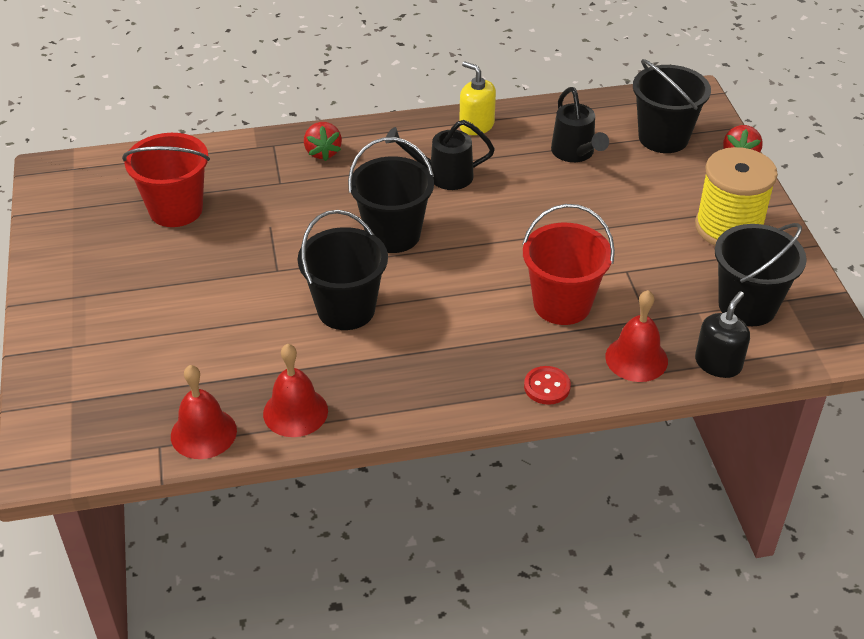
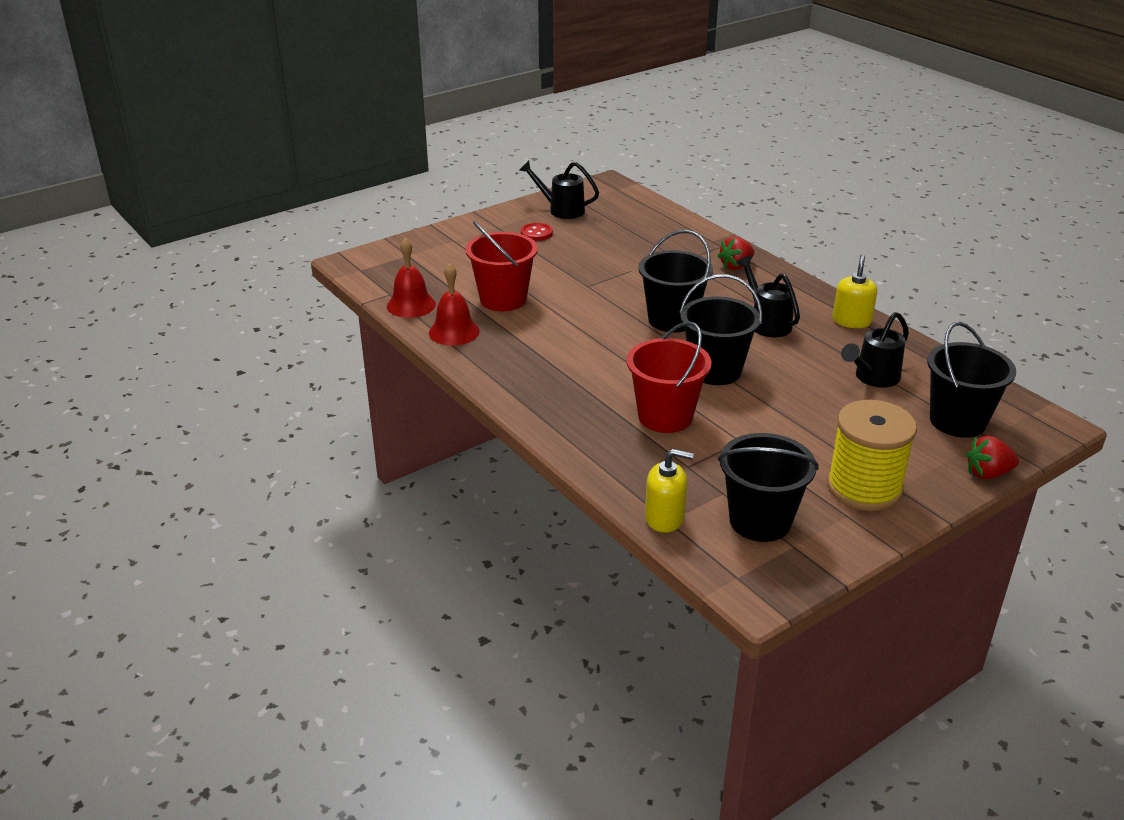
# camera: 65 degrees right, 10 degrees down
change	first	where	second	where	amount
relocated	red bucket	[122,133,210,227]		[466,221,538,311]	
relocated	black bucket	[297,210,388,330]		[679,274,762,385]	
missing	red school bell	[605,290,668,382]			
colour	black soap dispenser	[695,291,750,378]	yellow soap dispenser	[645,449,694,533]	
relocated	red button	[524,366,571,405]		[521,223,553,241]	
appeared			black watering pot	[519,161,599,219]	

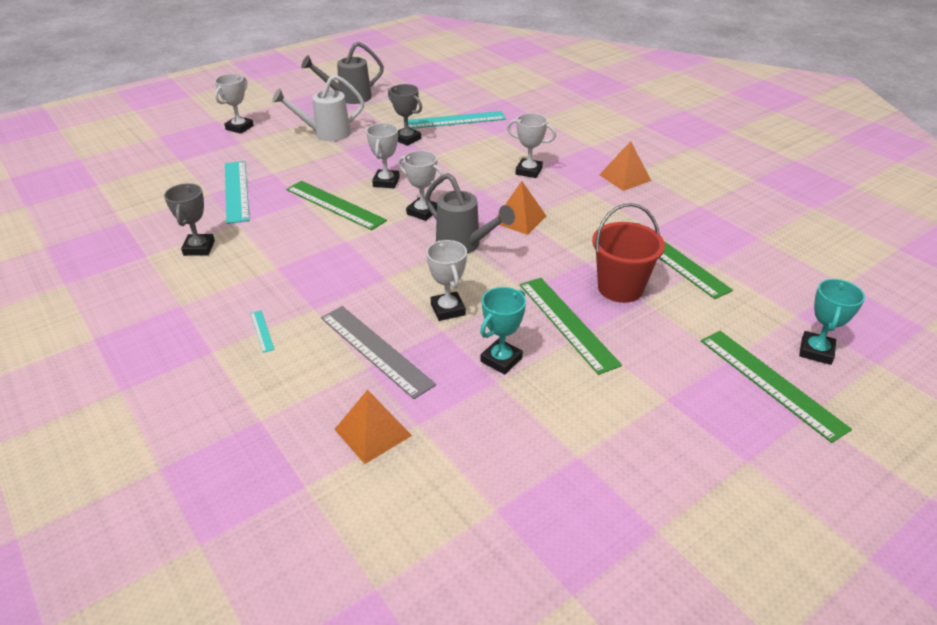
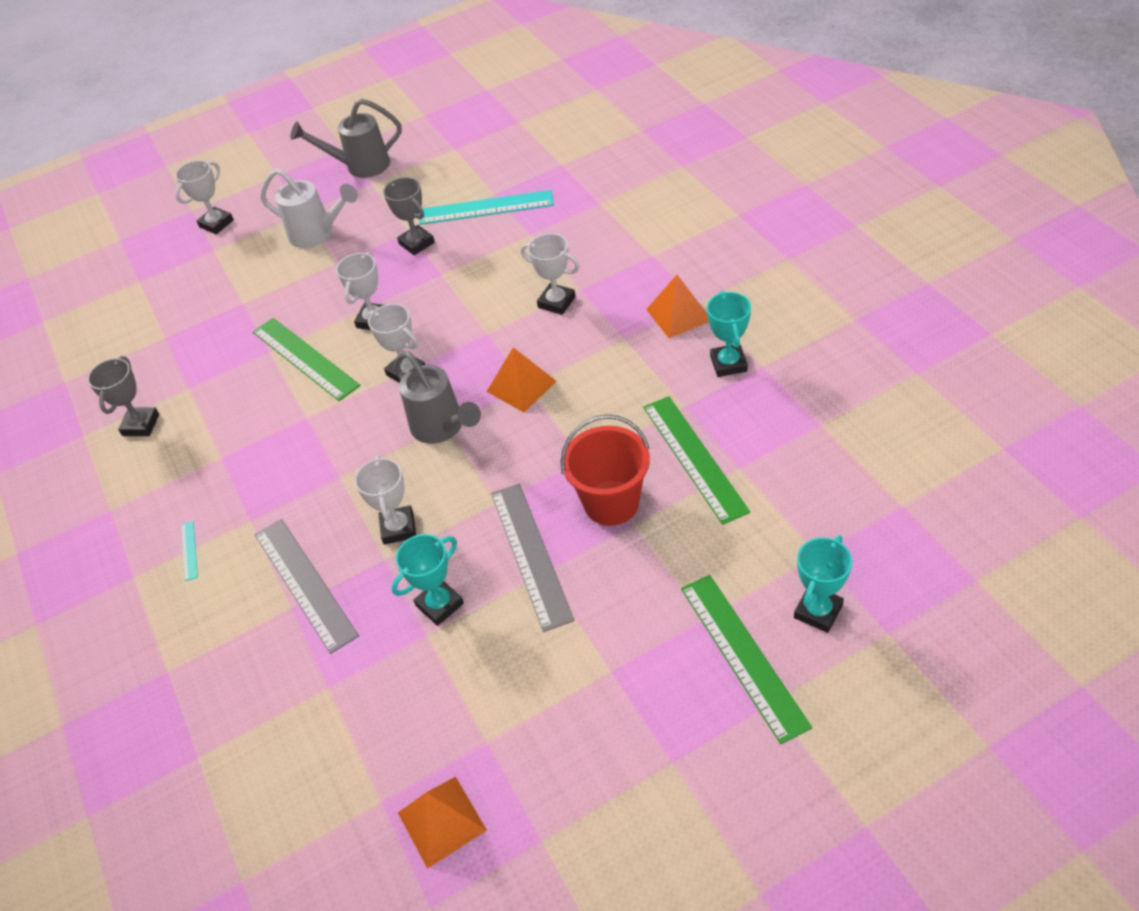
# camera: 15 degrees right, 10 degrees up
change	first	where	second	where	amount
spun	snow-white watering pot	[272,74,364,141]		[260,168,358,248]	150 degrees counterclockwise
missing	turquoise measuring stick	[225,161,250,224]			
colour	green measuring stick	[520,278,622,375]	grey measuring stick	[491,484,575,632]	
relocated	bright orange pyramid	[334,389,412,464]		[398,777,487,869]	
appeared			turquoise prize cup	[707,291,751,377]	

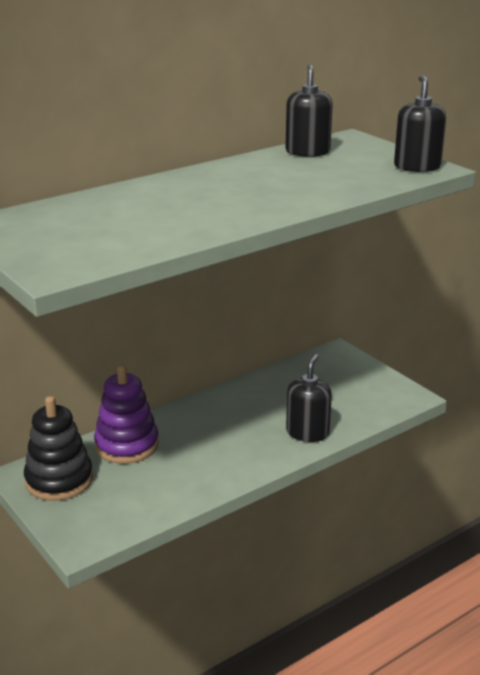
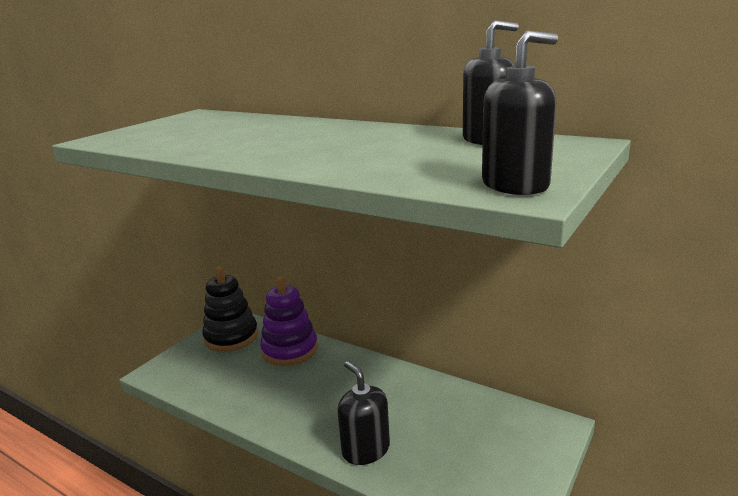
# camera: 70 degrees right, 5 degrees down
change	first	where	second	where	amount
spun	black soap dispenser	[286,354,332,442]		[337,361,390,465]	120 degrees counterclockwise

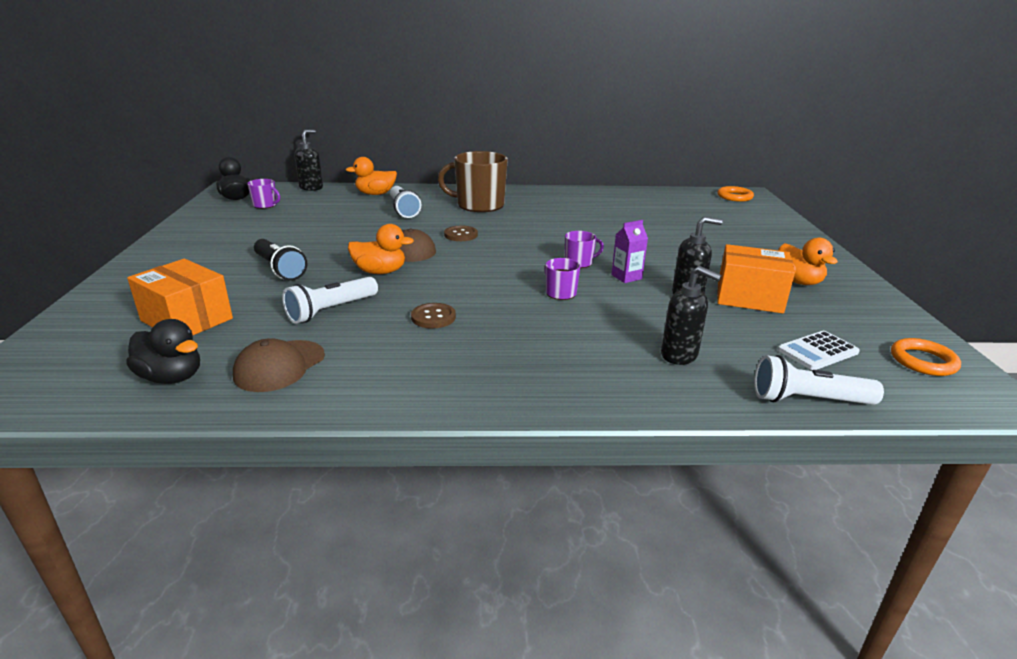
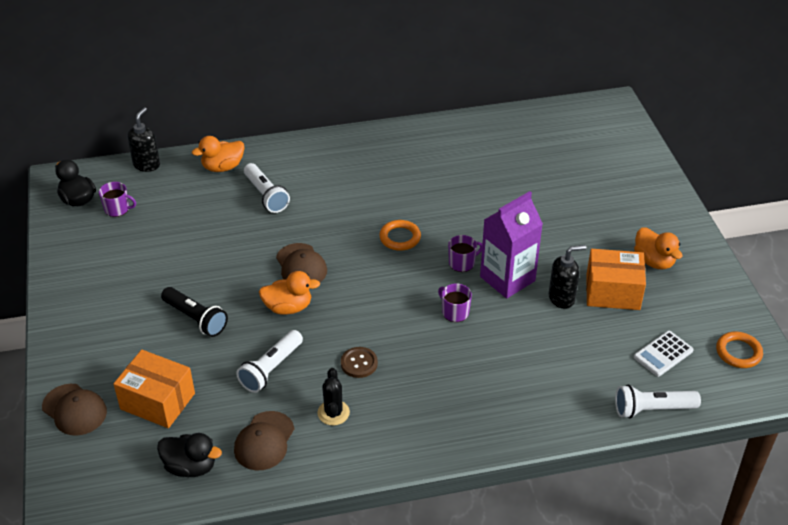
# camera: 10 degrees left, 15 degrees up
change	first	where	second	where	amount
missing	russet coffee mug	[438,151,508,212]			
relocated	bright orange hoop	[718,186,754,202]		[379,220,421,251]	
size	purple carton	[611,220,648,283]		[480,191,543,299]	x2.01
missing	russet button	[444,226,478,241]			
missing	black soap dispenser	[661,266,722,365]			
appeared			black cactus	[317,368,350,426]	
appeared			russet baseball cap	[42,384,107,436]	

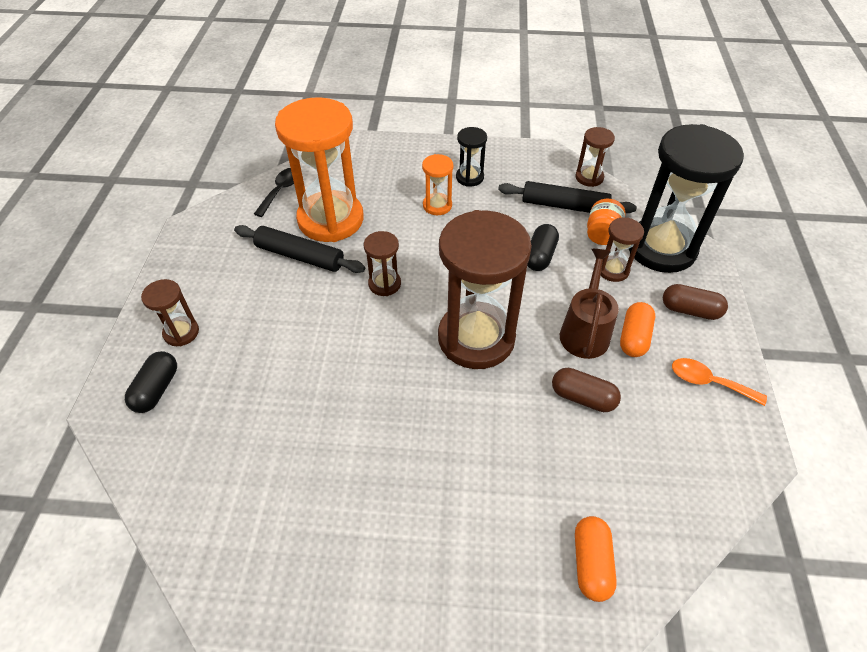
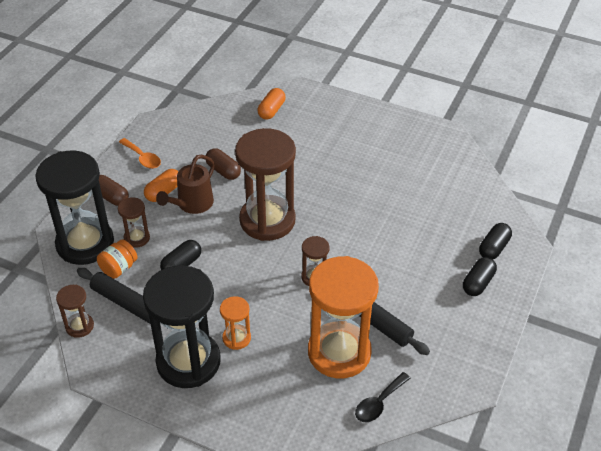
# camera: 160 degrees left, 5 degrees down
change	first	where	second	where	amount
size	black hourglass	[456,127,487,187]		[143,265,220,388]	x2.20
exchanged	russet hourglass	[141,279,199,346]	black pill	[463,257,497,296]	

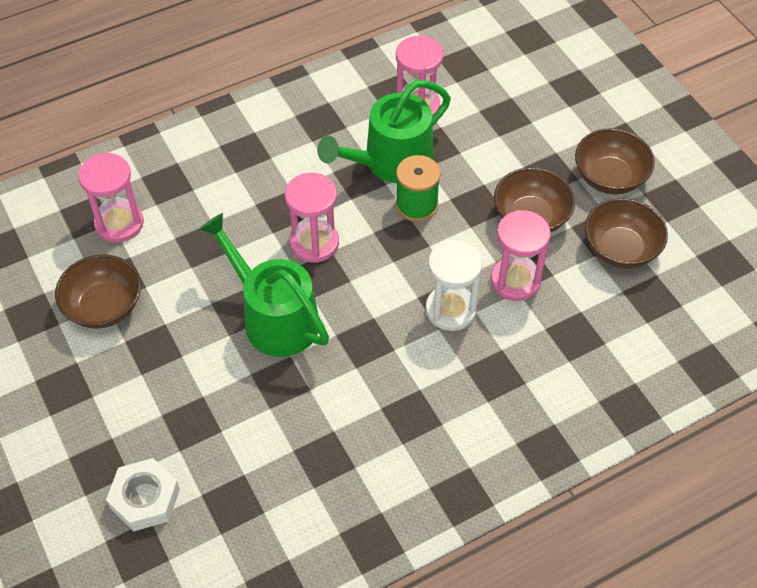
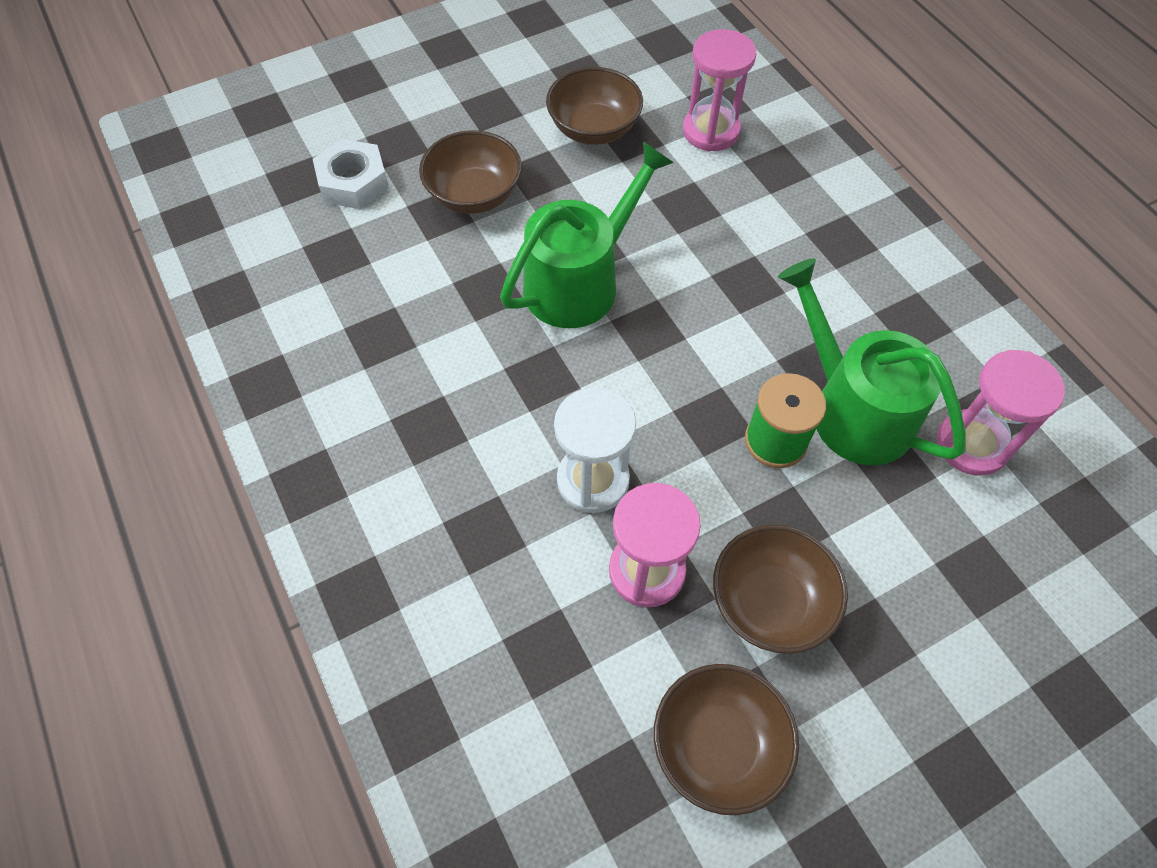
# camera: 90 degrees right, 5 degrees up
change	first	where	second	where	amount
relocated	russet serving bowl	[575,129,655,194]		[419,130,522,214]	
missing	rosy hourglass	[285,173,339,263]			

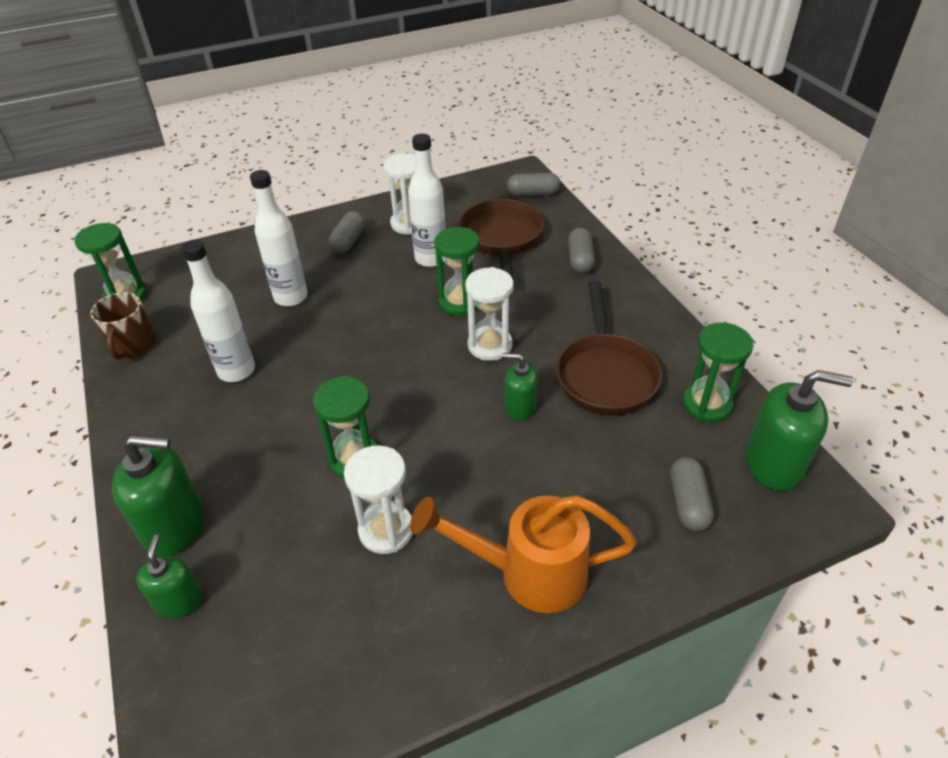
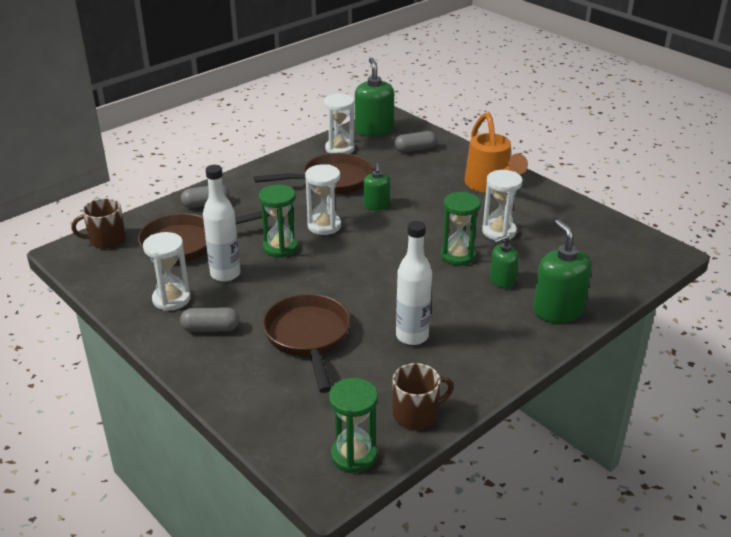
# camera: 110 degrees left, 10 degrees down
change	first	where	second	where	amount
exchanged	snow-white bottle	[250,170,308,306]	russet pan	[263,294,350,393]	
exchanged	grey pill	[507,173,560,196]	russet coffee mug	[71,198,126,249]	
colour	green hourglass	[682,322,754,422]	snow-white hourglass	[324,93,355,154]	
relocated	green soap dispenser	[136,534,203,618]		[490,235,518,288]	

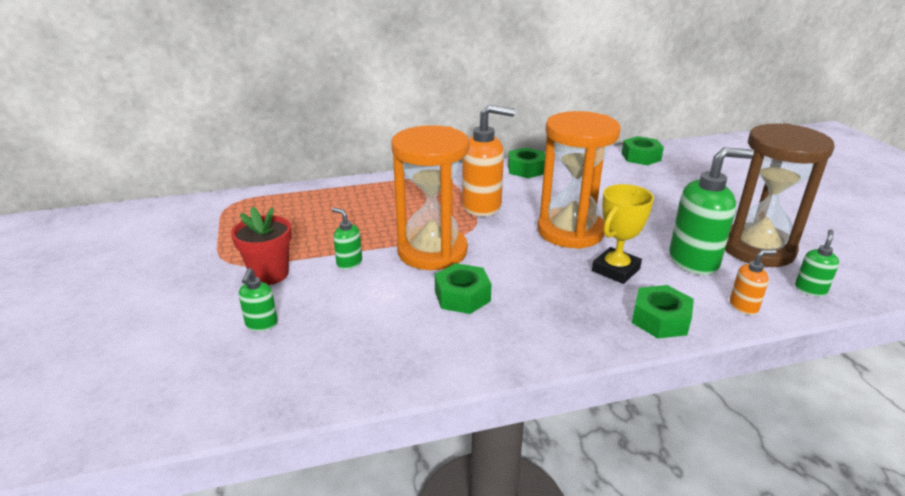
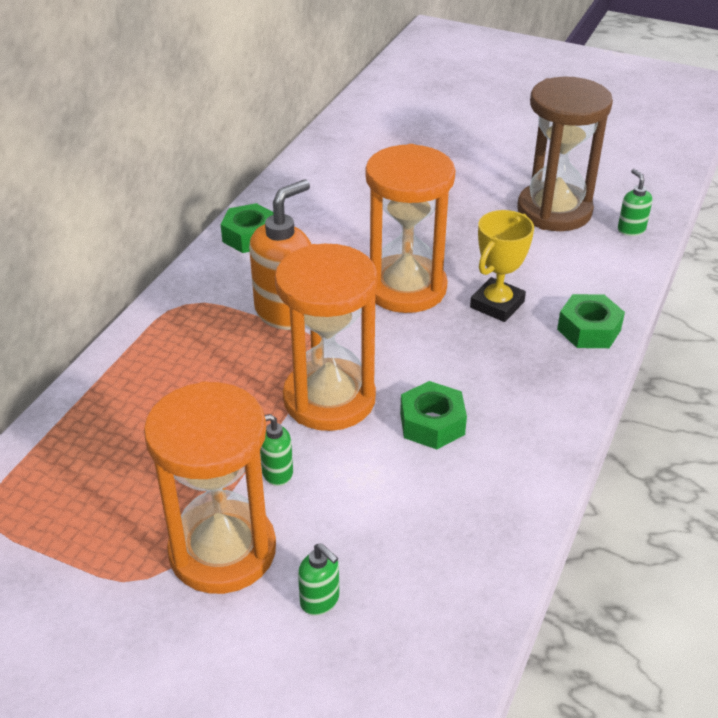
# camera: 50 degrees left, 10 degrees up
change	first	where	second	where	amount
missing	green hex nut	[621,136,664,165]			
missing	green soap dispenser	[669,147,754,275]			
spun	yellow prize cup	[592,184,654,284]		[470,210,534,322]	45 degrees clockwise
exchanged	red plant pot	[231,207,292,285]	bright orange hourglass	[144,381,276,594]	
missing	bright orange soap dispenser	[730,249,776,315]			

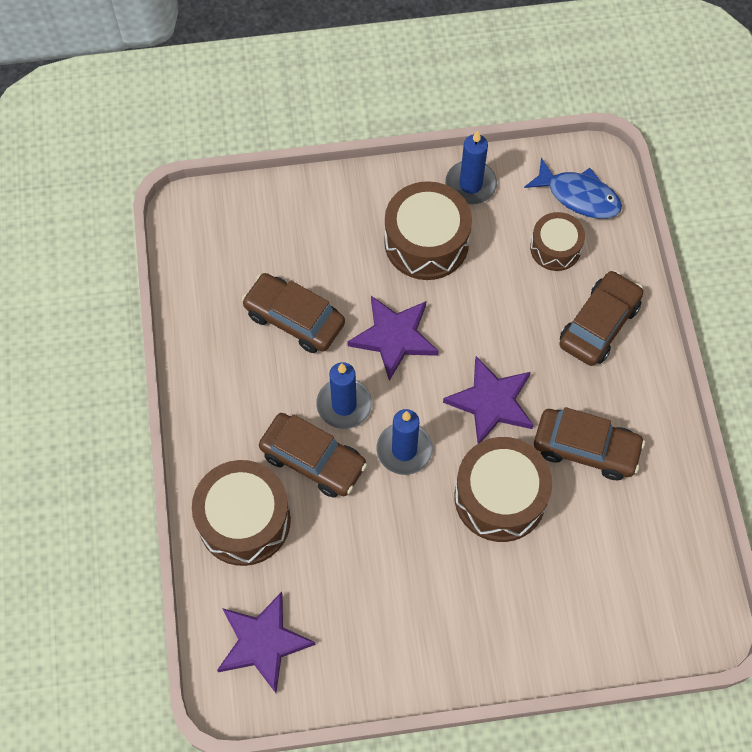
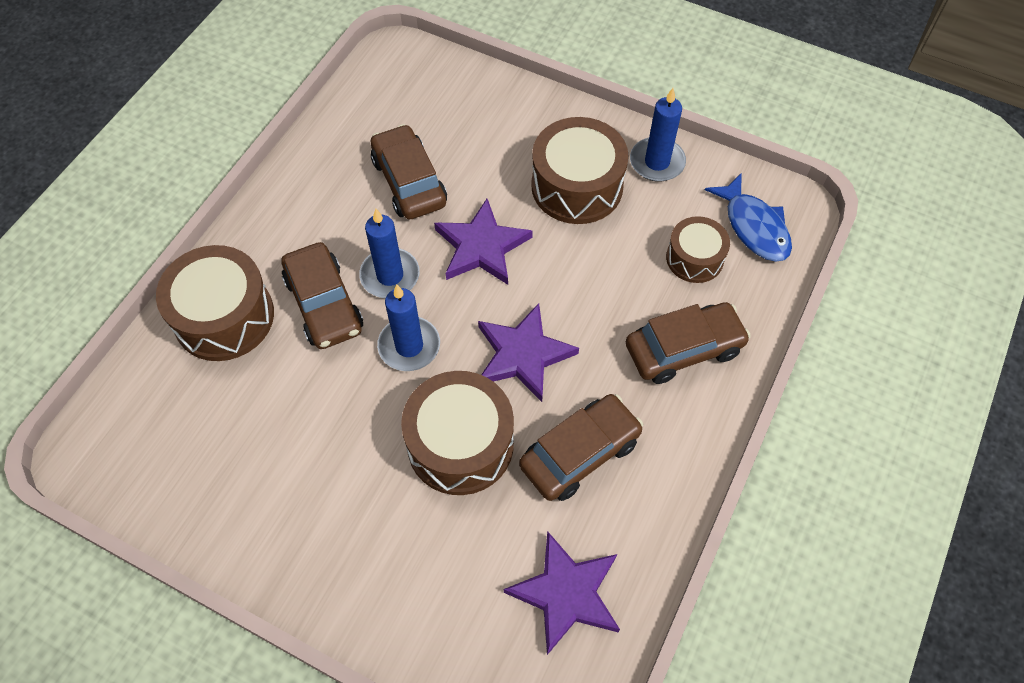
# camera: 35 degrees right, 5 degrees down
change	first	where	second	where	amount
spun	russet car	[534,407,645,480]		[519,394,643,501]	90 degrees counterclockwise
relocated	purple five-pointed star	[217,592,316,693]		[504,531,620,655]	

